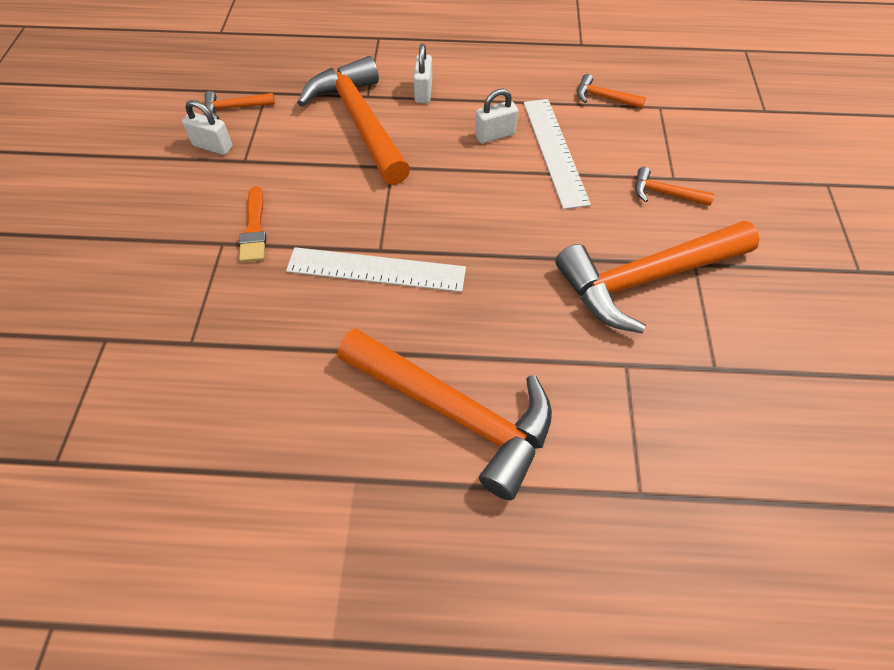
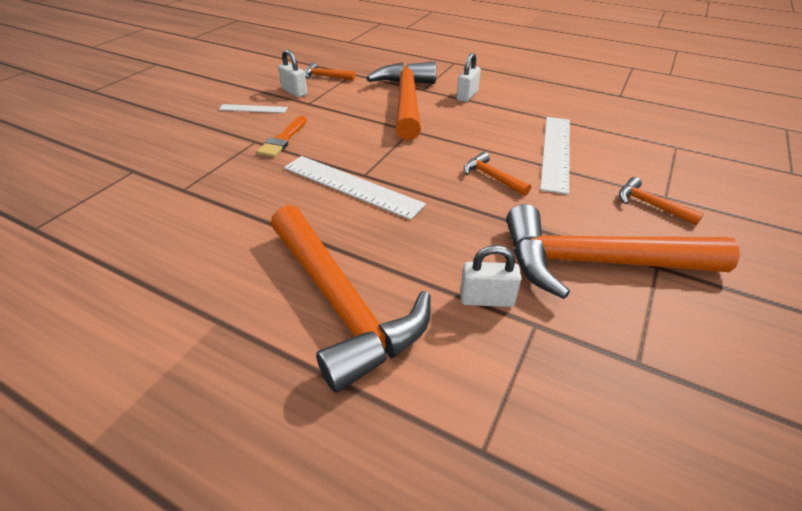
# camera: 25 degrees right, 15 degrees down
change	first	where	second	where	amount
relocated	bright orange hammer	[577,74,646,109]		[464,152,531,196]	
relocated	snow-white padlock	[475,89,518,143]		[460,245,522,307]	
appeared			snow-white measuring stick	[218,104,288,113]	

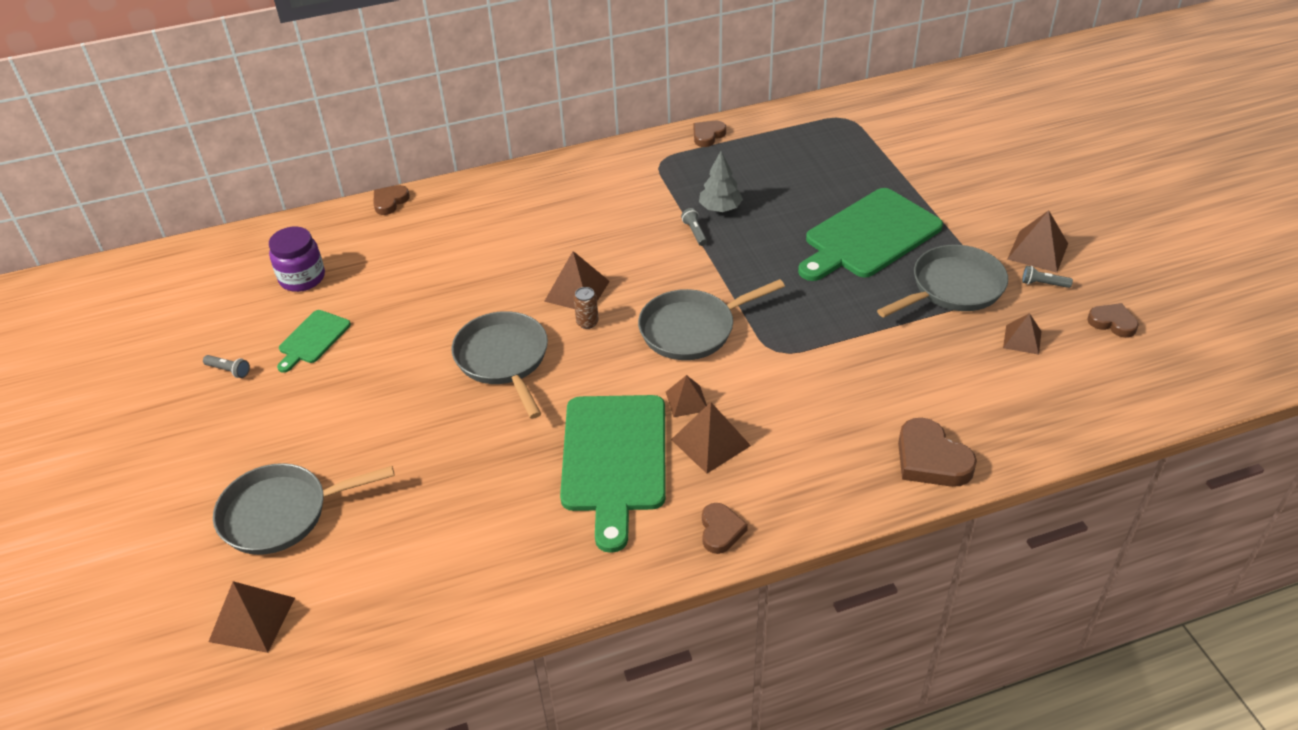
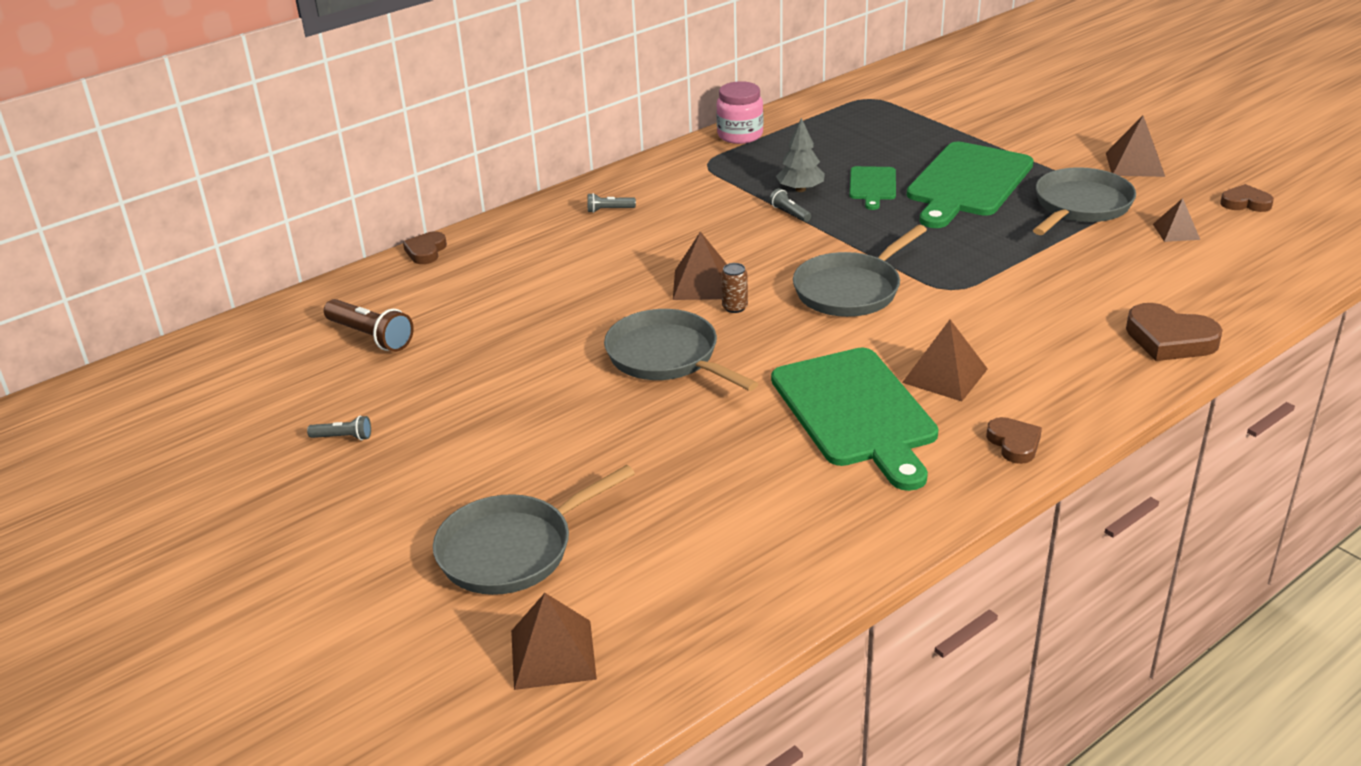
# camera: 20 degrees left, 10 degrees down
change	first	where	second	where	amount
exchanged	russet love heart	[694,121,726,147]	rosy jar	[716,81,763,144]	
exchanged	purple jar	[269,227,325,292]	russet torch	[324,299,414,352]	
relocated	grey torch	[1022,266,1073,288]		[587,193,636,213]	
relocated	green cutting board	[277,310,351,373]		[850,166,896,210]	
missing	russet pyramid	[666,375,707,417]			

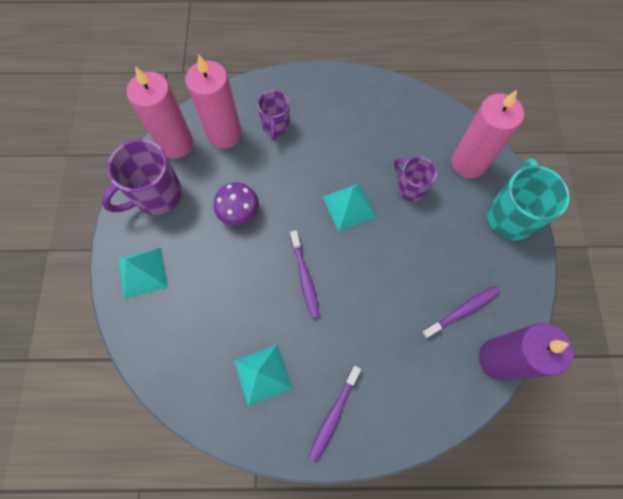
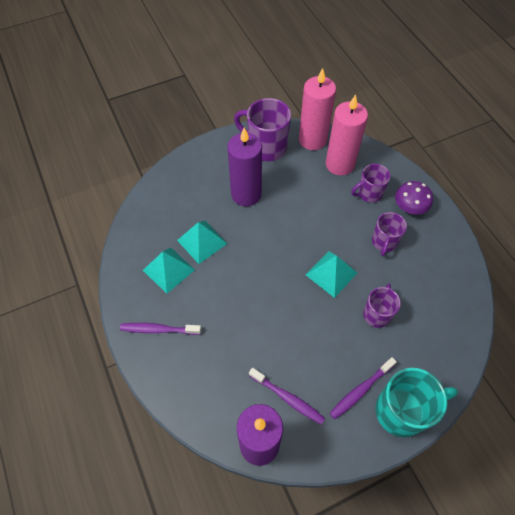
# camera: 65 degrees right, 10 degrees down
change	first	where	second	where	amount
missing	rosy pillar candle	[451,90,524,178]			
relocated	purple fungus	[214,182,259,226]		[395,181,433,215]	
relocated	purple tooth brush	[290,230,320,319]		[329,357,397,419]	
relocated	turquoise pyramid	[118,248,168,299]		[177,221,227,264]	
appeared			purple pillar candle	[228,128,262,206]	
appeared			purple coffee mug	[372,212,407,256]	

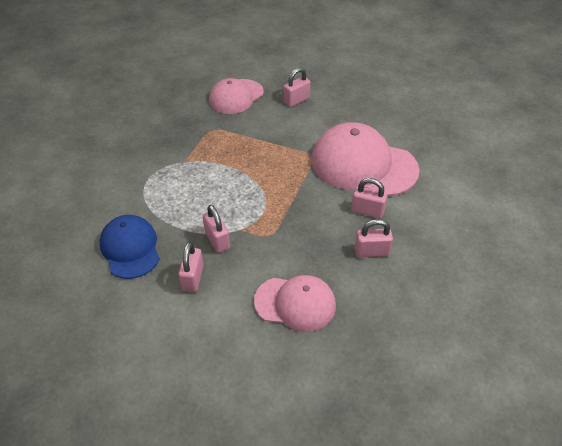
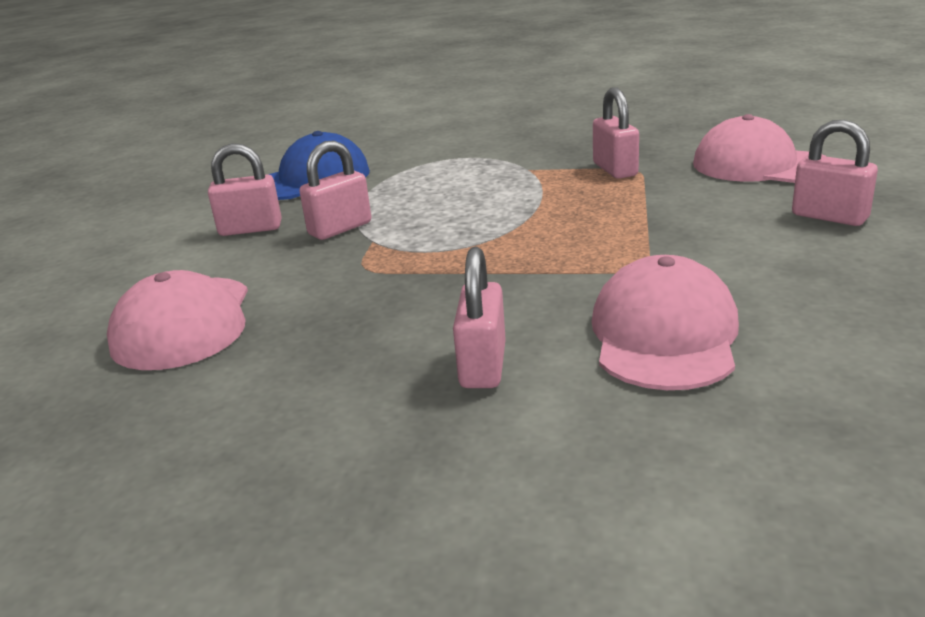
# camera: 80 degrees right, 20 degrees down
change	first	where	second	where	amount
size	rosy baseball cap	[311,122,420,196]		[592,255,739,390]	x0.62
relocated	rosy padlock	[355,219,393,257]		[593,87,639,179]	

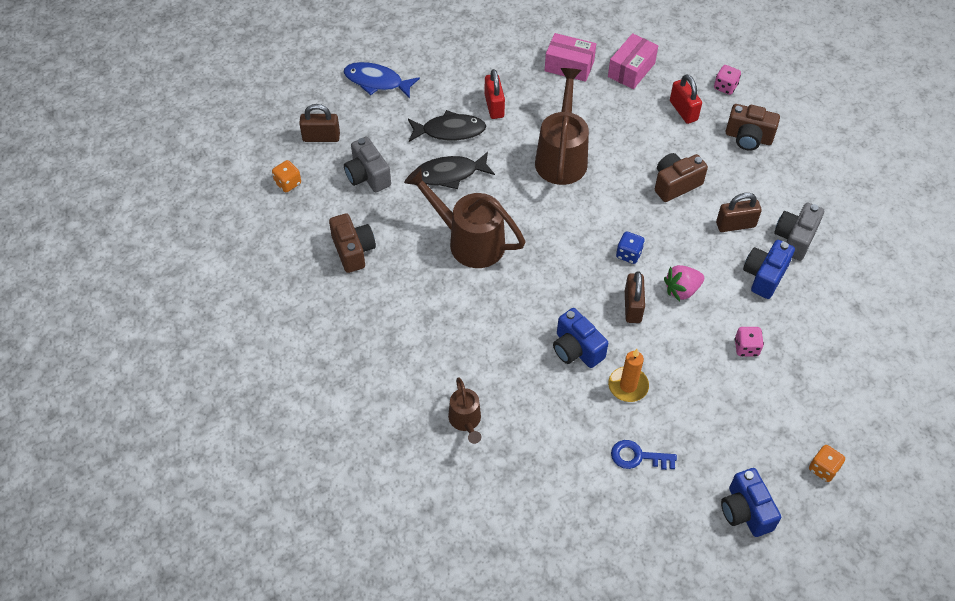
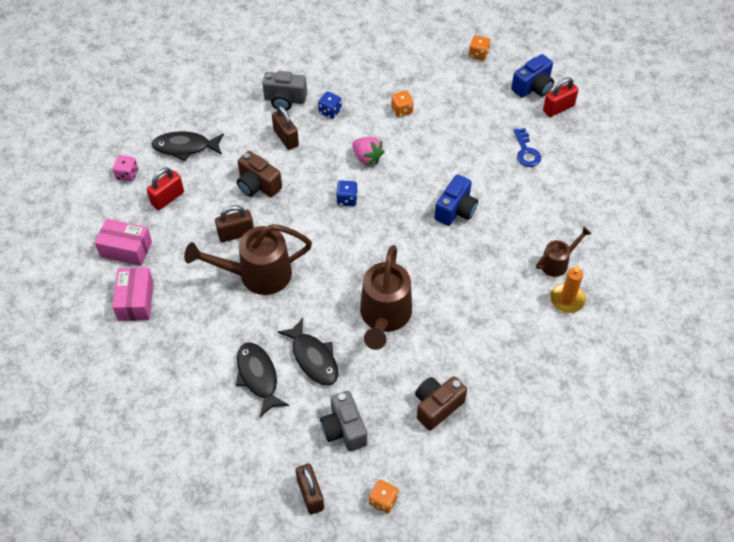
# camera: 110 degrees left, 0 degrees up
change	first	where	second	where	amount
missing	cobalt fish figure	[343,62,420,99]			
relocated	red padlock	[484,69,505,119]		[543,77,578,117]	
exchanged	russet compact camera	[726,104,780,151]	black fish figure	[152,131,224,161]	
spun	grey compact camera	[344,137,391,192]		[320,391,367,451]	120 degrees clockwise
exchanged	cobalt compact camera	[743,240,795,299]	cobalt die	[318,91,342,119]	
relocated	russet padlock	[625,271,645,323]		[215,205,254,242]	
colour	rosy die	[734,327,764,357]	bright orange die	[391,91,414,117]	
relocated	bright orange pillar candle	[608,349,649,402]		[550,264,586,313]	

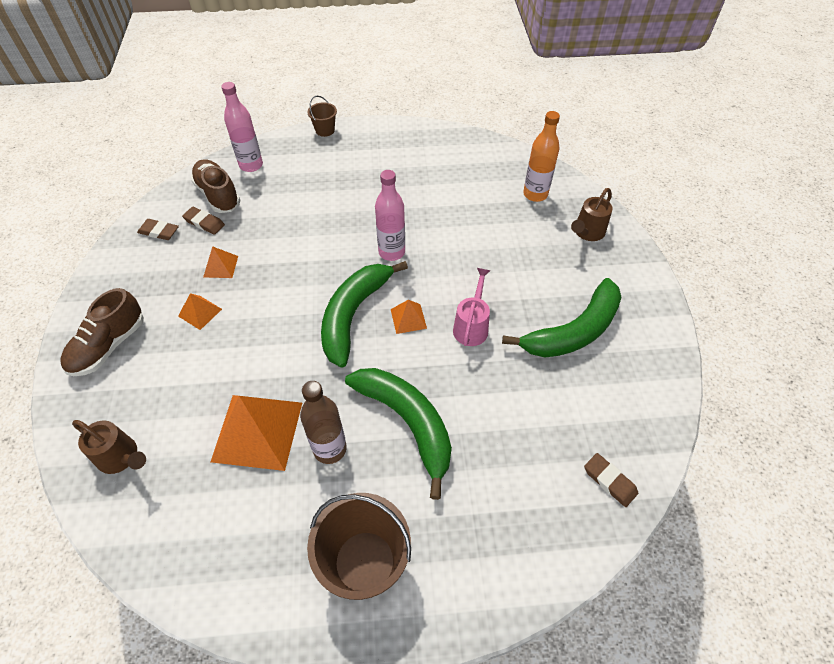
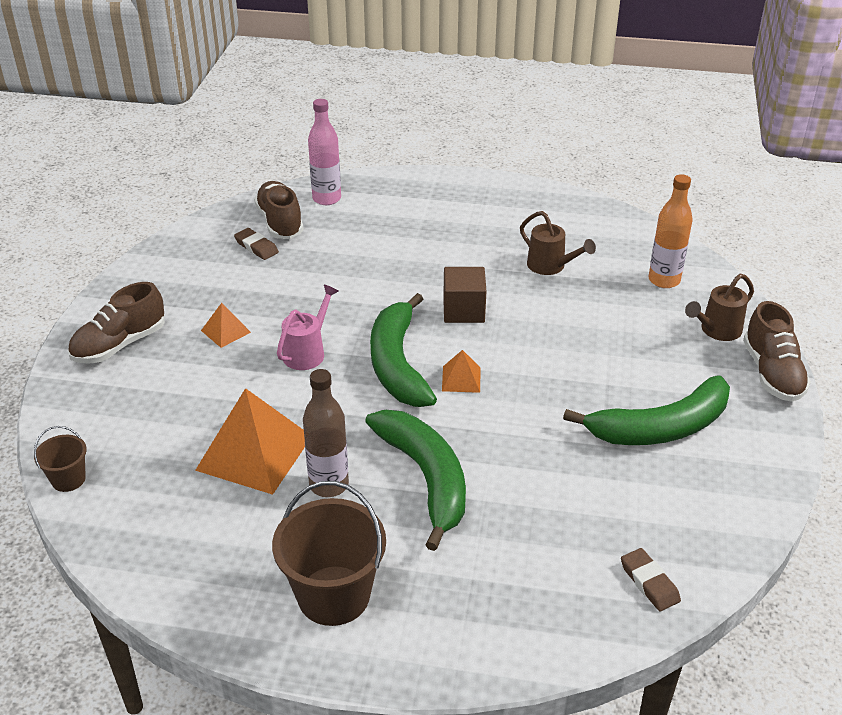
# camera: 15 degrees right, 15 degrees down
change	first	where	second	where	amount
relocated	russet bucket	[308,96,337,137]		[34,426,87,492]	
exchanged	rosy bottle	[375,170,405,261]	russet solid cube	[443,267,486,323]	
missing	russet eraser	[137,219,179,240]			
missing	bright orange pyramid	[203,246,238,278]			
spun	green toy banana	[321,261,408,367]		[370,293,437,407]	45 degrees counterclockwise
relocated	rosy watering pot	[453,268,491,346]		[277,285,338,370]	
relocated	russet watering pot	[72,420,146,474]		[520,211,596,275]	
appeared			russet lace-up shoe	[743,301,811,402]	

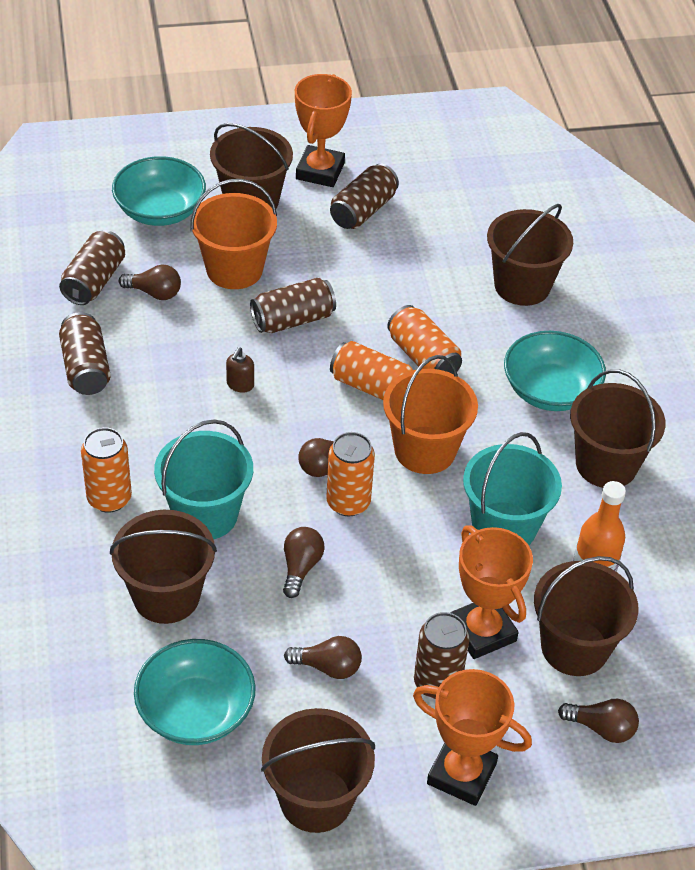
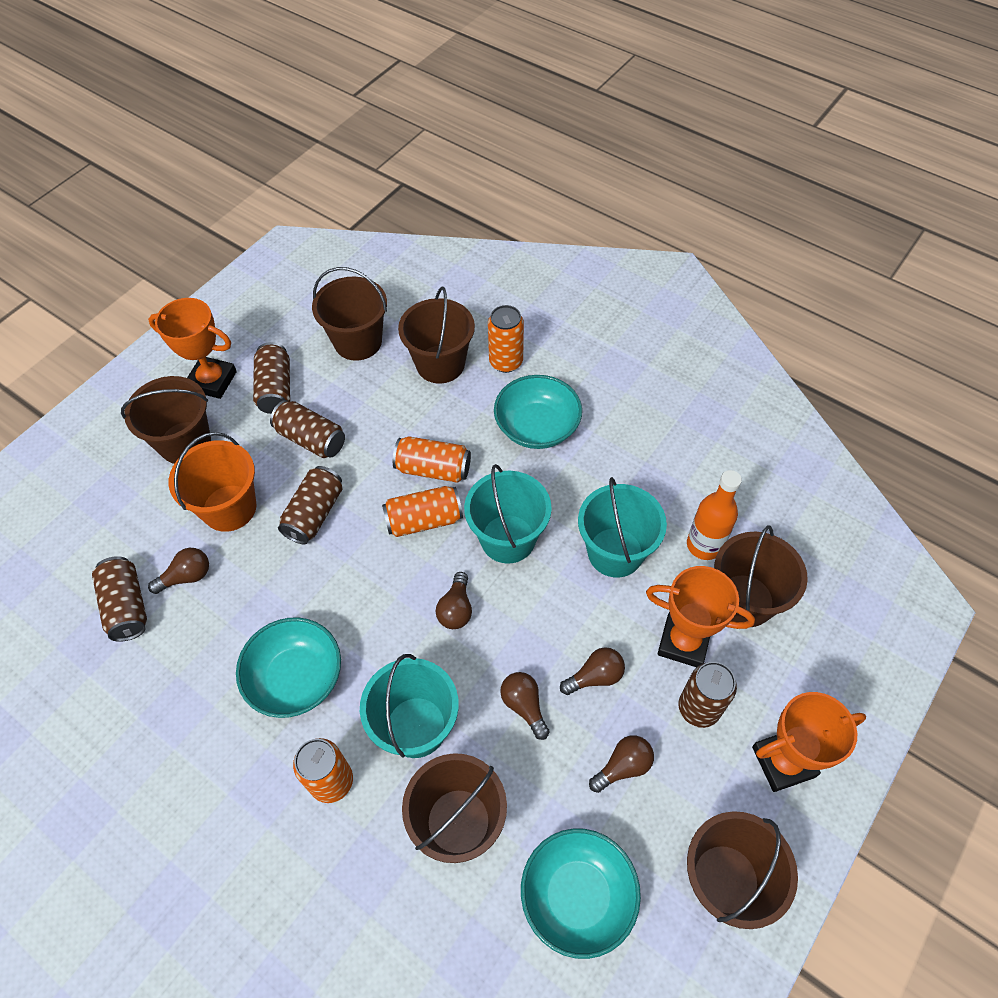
# camera: 40 degrees left, 10 degrees up
change	first	where	second	where	amount
spun	bright orange prize cup	[295,74,352,187]		[148,298,237,399]	45 degrees counterclockwise
relocated	turquoise serving bowl	[112,156,206,226]		[236,617,341,718]	
relocated	russet soda can	[59,312,111,395]		[270,400,345,458]	
missing	russet soap dispenser	[226,347,254,393]			
colour	bright orange bucket	[383,355,478,474]	turquoise bucket	[464,464,552,564]	
relocated	russet bucket	[570,369,666,488]		[312,267,387,361]	
relocated	bright orange soda can	[326,432,375,516]		[488,305,524,373]	
relocated	russet light bulb	[558,699,639,743]		[560,647,625,695]	

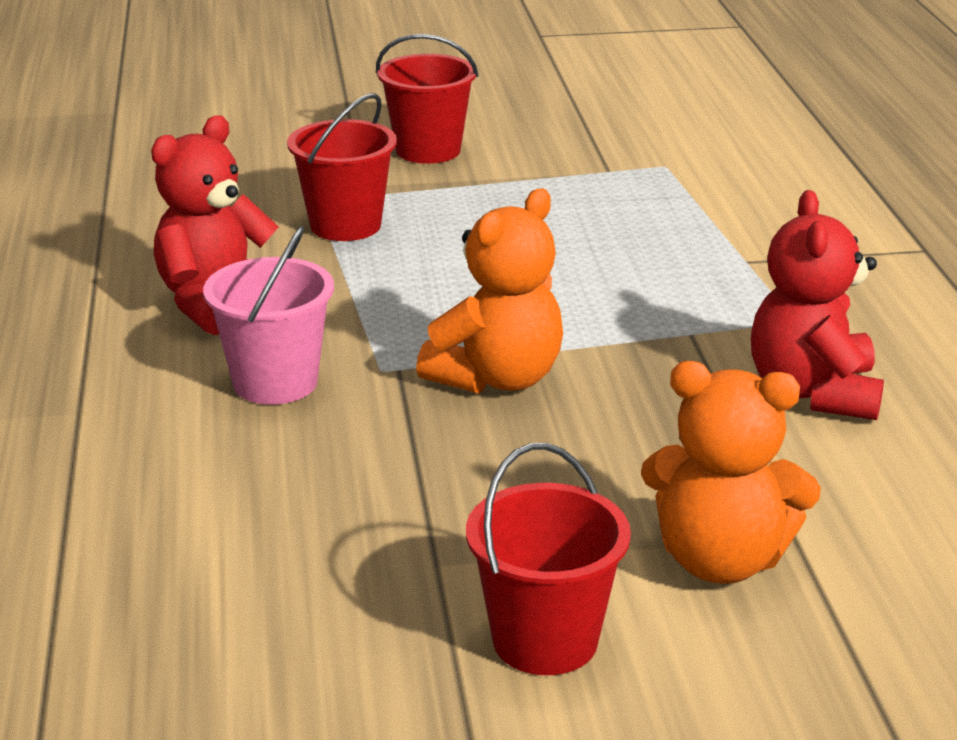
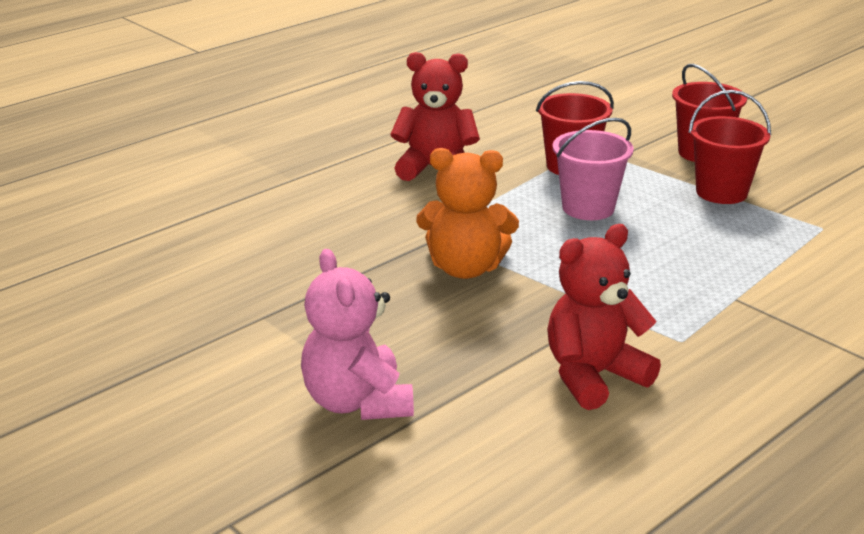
# camera: 55 degrees right, 0 degrees up
change	first	where	second	where	amount
relocated	rosy bucket	[203,226,334,405]		[553,118,634,220]	
colour	bright orange stuffed bear	[641,361,821,584]	rosy stuffed bear	[301,249,414,420]	
relocated	red bucket	[466,443,631,675]		[688,90,771,204]	

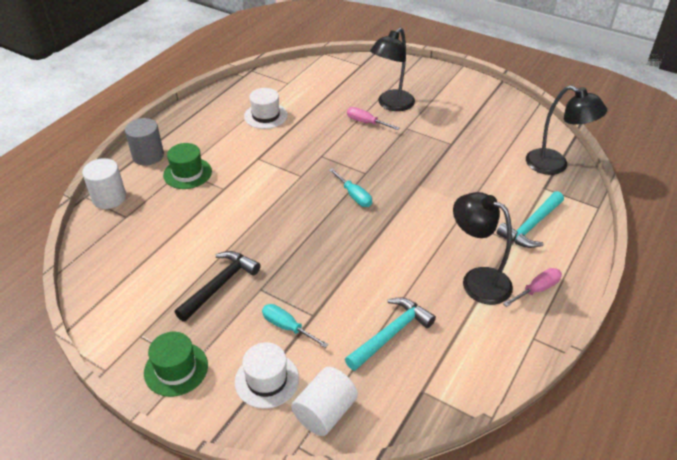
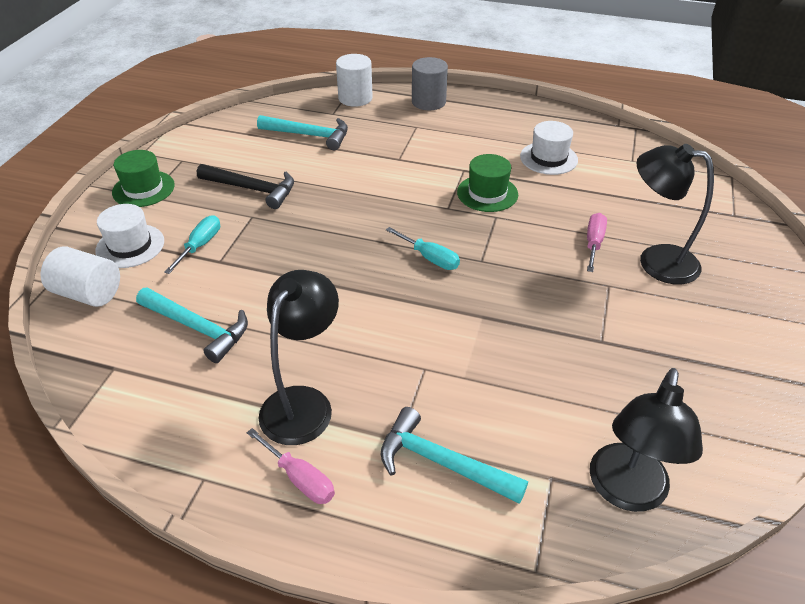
# camera: 75 degrees right, 0 degrees up
change	first	where	second	where	amount
relocated	green tall hat	[163,143,212,189]		[457,154,518,212]	
spun	turquoise flat screwdriver	[329,168,372,207]		[386,227,460,270]	90 degrees counterclockwise
appeared			turquoise hammer	[257,115,348,150]	

